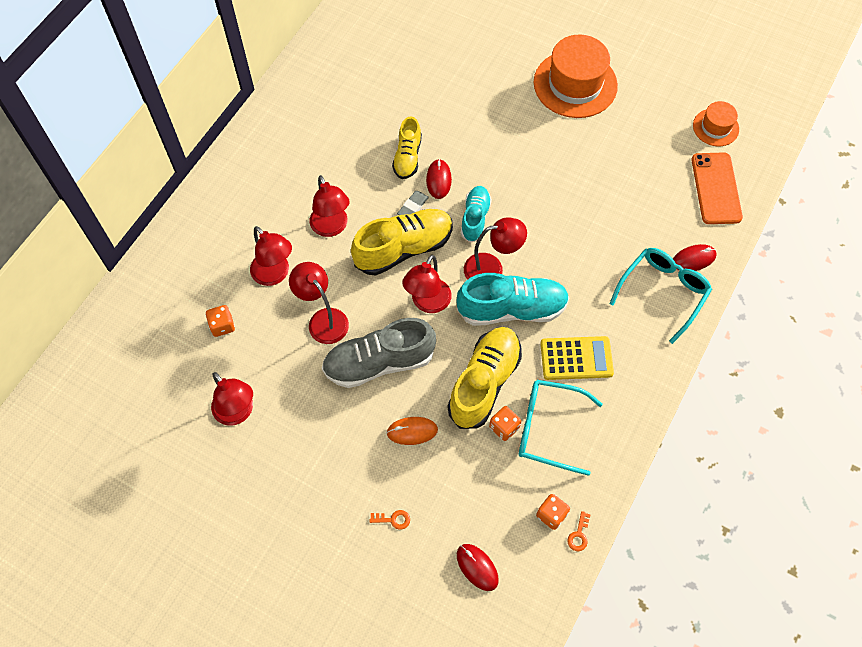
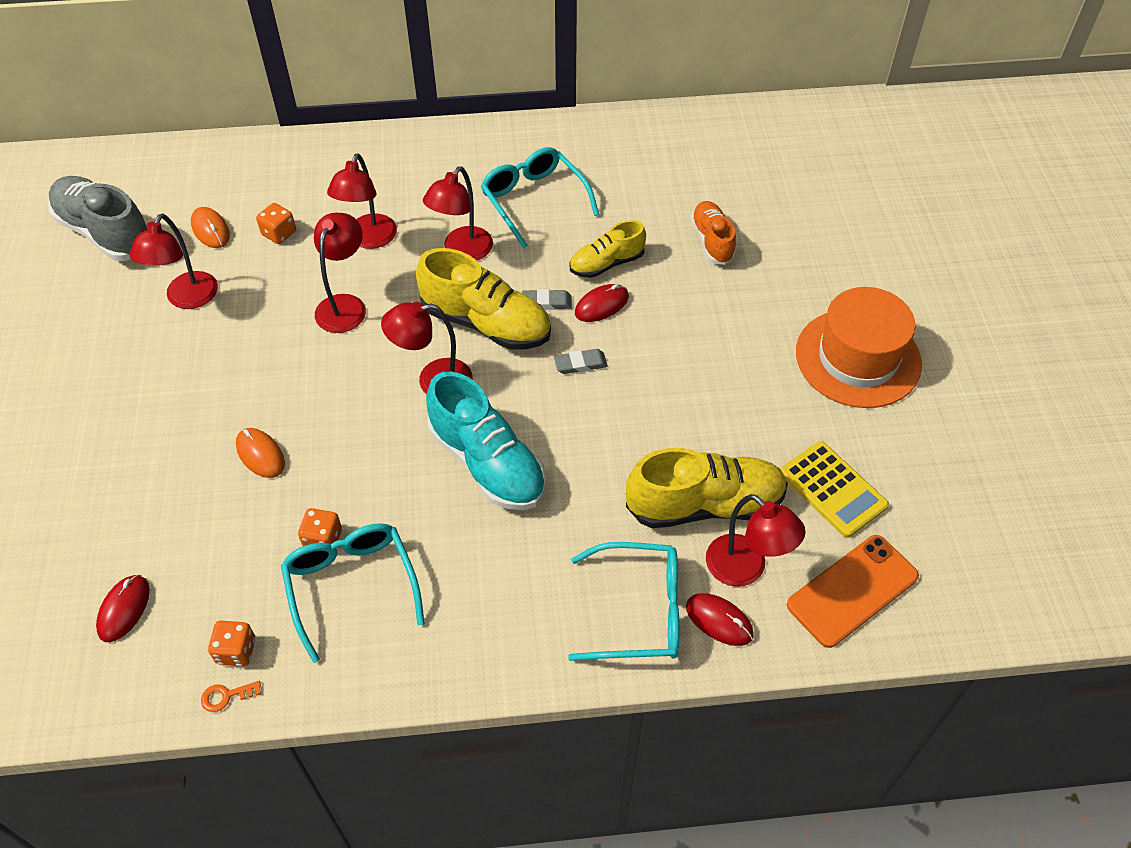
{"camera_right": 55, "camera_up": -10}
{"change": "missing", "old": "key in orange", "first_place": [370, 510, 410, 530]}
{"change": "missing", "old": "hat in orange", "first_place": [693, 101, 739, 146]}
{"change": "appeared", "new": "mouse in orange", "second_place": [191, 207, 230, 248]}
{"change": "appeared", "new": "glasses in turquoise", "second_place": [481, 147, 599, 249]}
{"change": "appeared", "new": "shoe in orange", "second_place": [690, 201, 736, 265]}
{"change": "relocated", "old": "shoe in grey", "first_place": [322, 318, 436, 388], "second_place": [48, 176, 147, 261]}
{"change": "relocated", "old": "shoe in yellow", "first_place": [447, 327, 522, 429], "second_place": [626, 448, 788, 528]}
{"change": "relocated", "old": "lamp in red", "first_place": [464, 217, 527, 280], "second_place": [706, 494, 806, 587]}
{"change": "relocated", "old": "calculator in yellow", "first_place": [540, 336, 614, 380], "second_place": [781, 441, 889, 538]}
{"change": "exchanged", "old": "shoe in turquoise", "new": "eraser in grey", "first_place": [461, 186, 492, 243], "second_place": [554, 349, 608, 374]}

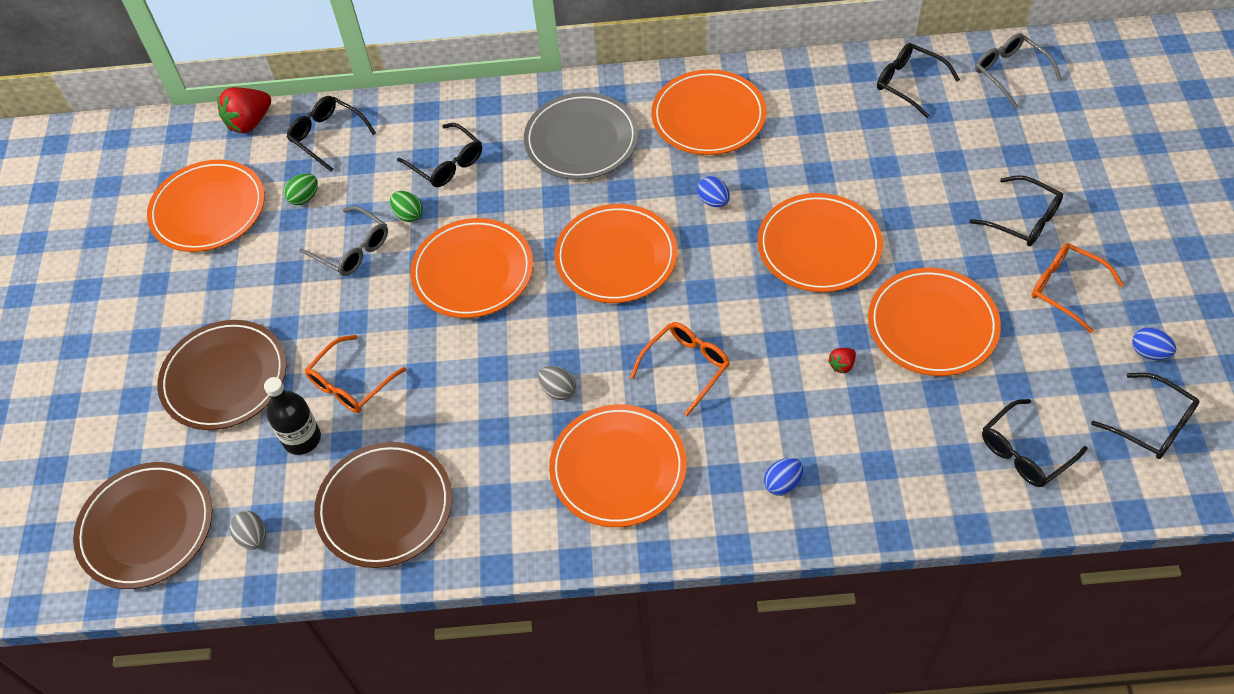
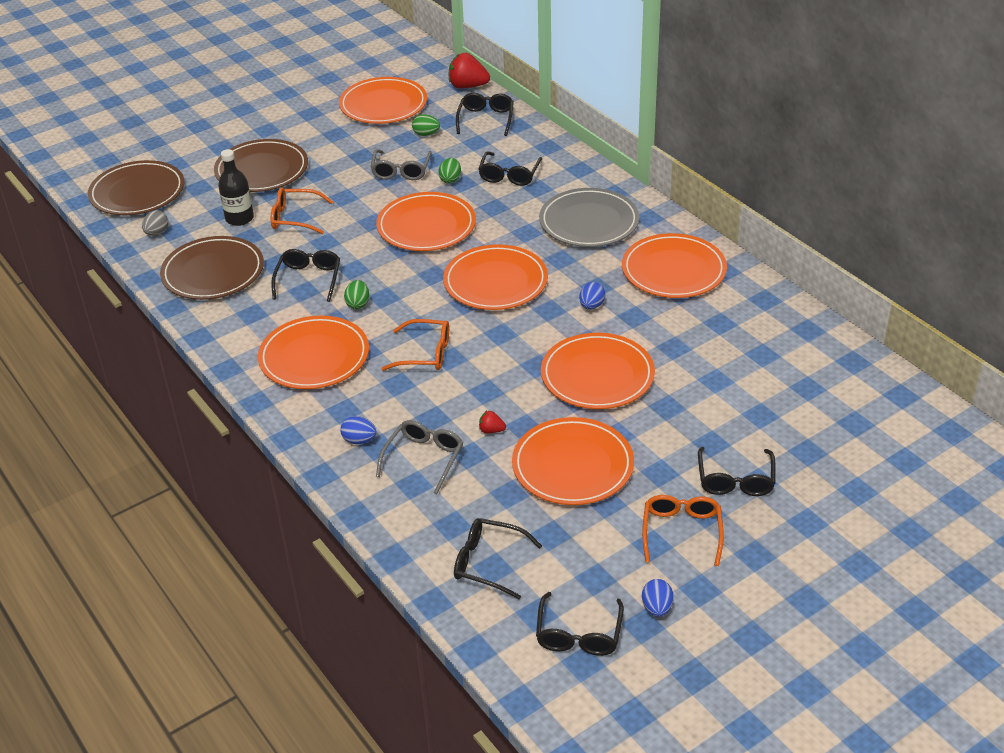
{"camera_right": 55, "camera_up": -15}
{"change": "relocated", "old": "glasses in black", "first_place": [877, 43, 960, 118], "second_place": [271, 249, 340, 302]}
{"change": "relocated", "old": "glasses in grey", "first_place": [975, 33, 1062, 109], "second_place": [376, 420, 463, 494]}
{"change": "colour", "old": "egg in grey", "new": "egg in green", "first_place": [538, 366, 576, 400], "second_place": [344, 280, 369, 309]}

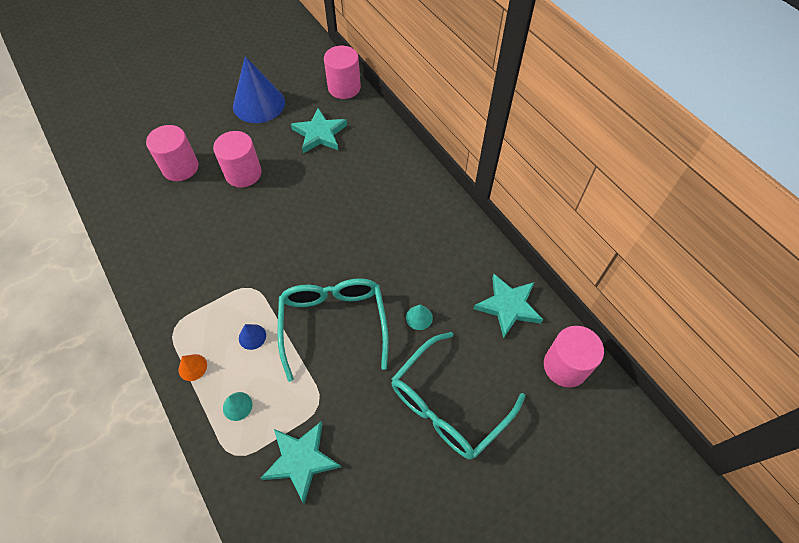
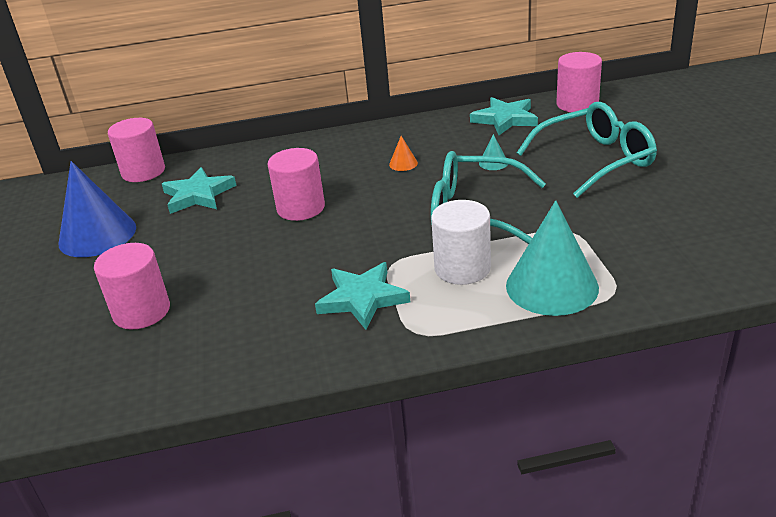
{"camera_right": -65, "camera_up": -25}
{"change": "relocated", "old": "cone in orange", "first_place": [178, 354, 207, 381], "second_place": [389, 136, 418, 171]}
{"change": "relocated", "old": "cylinder in pink", "first_place": [213, 131, 262, 187], "second_place": [268, 148, 325, 221]}
{"change": "relocated", "old": "star in turquoise", "first_place": [261, 422, 341, 504], "second_place": [315, 262, 410, 330]}
{"change": "exchanged", "old": "cone in blue", "new": "cylinder in white", "first_place": [239, 324, 266, 350], "second_place": [431, 200, 491, 285]}
{"change": "spun", "old": "glasses in turquoise", "first_place": [392, 332, 525, 459], "second_place": [517, 102, 657, 198], "degrees": -90}
{"change": "size", "old": "cone in turquoise", "first_place": [223, 392, 252, 421], "second_place": [506, 200, 599, 316], "factor": 2.45}

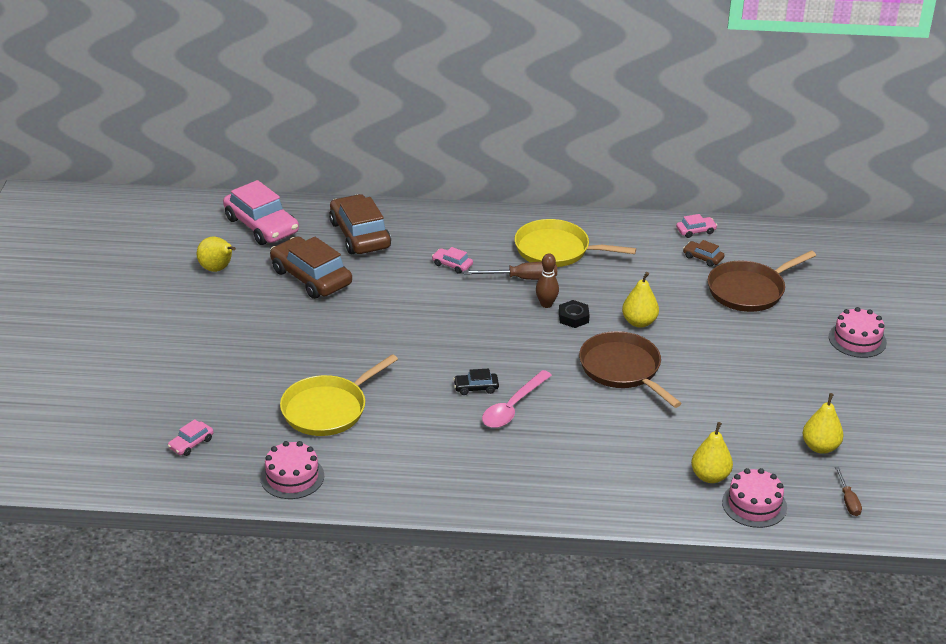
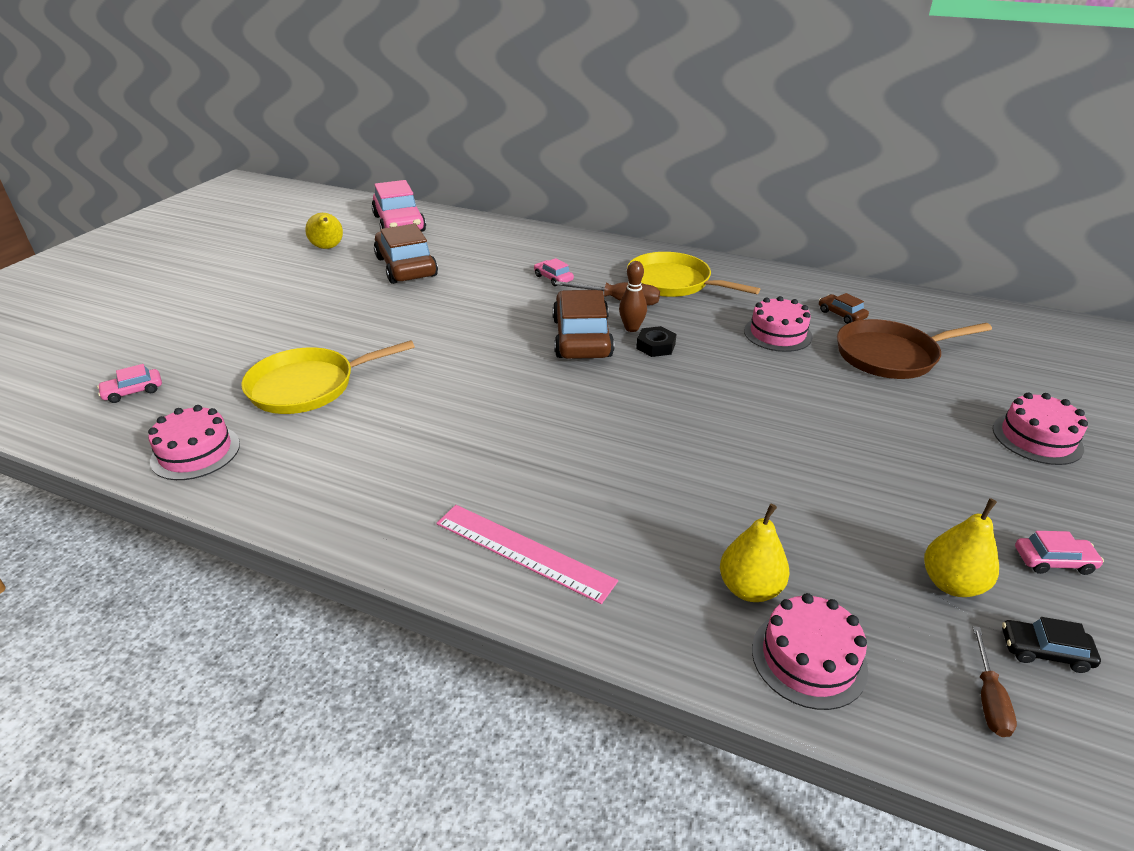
{"camera_right": 20, "camera_up": 0}
{"change": "missing", "old": "spoon in pink", "first_place": [482, 370, 552, 428]}
{"change": "missing", "old": "pan in brown", "first_place": [579, 331, 682, 408]}
{"change": "missing", "old": "pear in yellow", "first_place": [622, 272, 659, 328]}
{"change": "appeared", "new": "ruler in pink", "second_place": [436, 505, 618, 604]}
{"change": "appeared", "new": "cake in pink", "second_place": [744, 296, 813, 352]}
{"change": "relocated", "old": "car in brown", "first_place": [329, 194, 391, 254], "second_place": [553, 290, 614, 359]}
{"change": "relocated", "old": "car in black", "first_place": [453, 369, 499, 395], "second_place": [1002, 617, 1101, 673]}
{"change": "relocated", "old": "car in pink", "first_place": [676, 214, 717, 238], "second_place": [1015, 531, 1104, 575]}

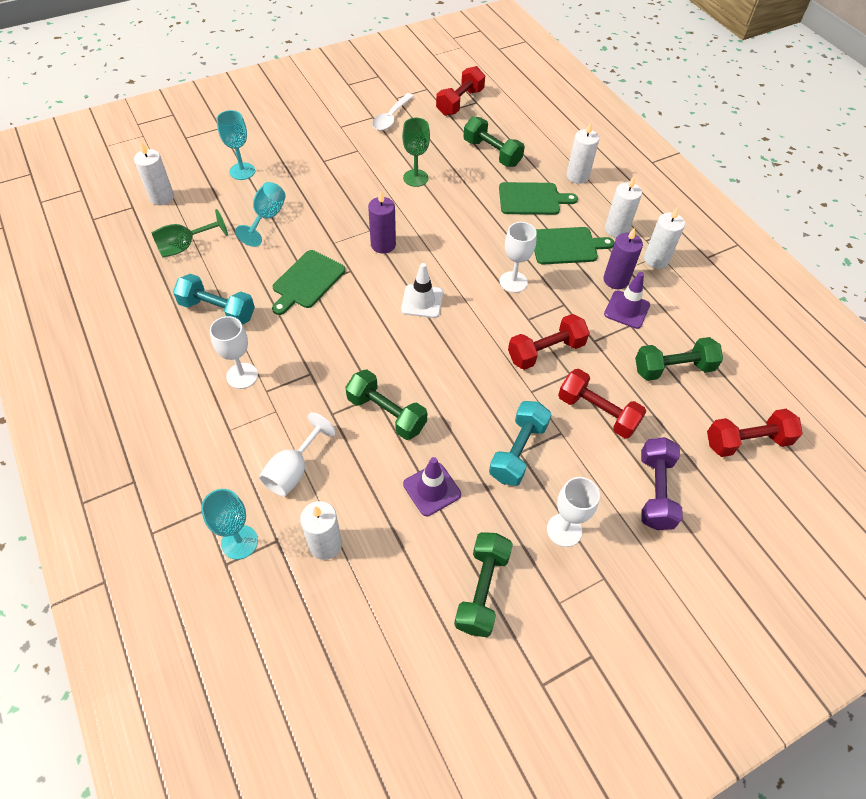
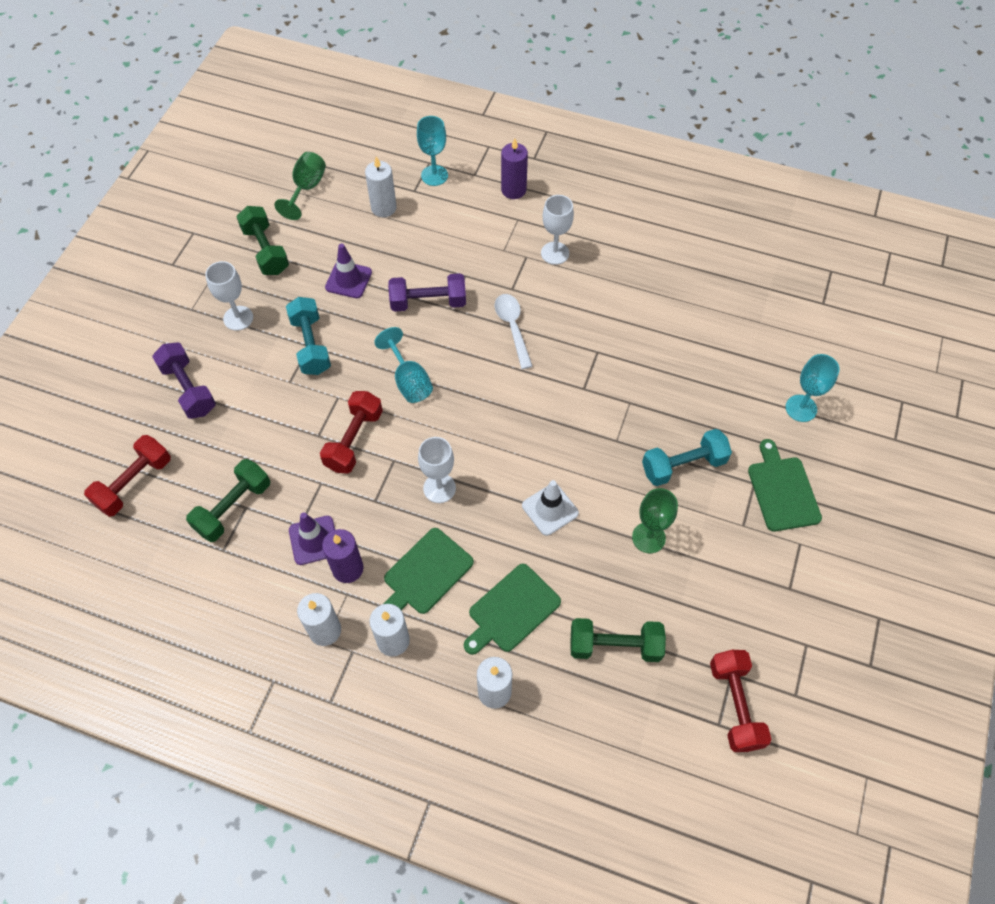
{"camera_right": 140, "camera_up": 5}
{"change": "missing", "old": "candle in white", "first_place": [134, 142, 174, 205]}
{"change": "missing", "old": "goblet in white", "first_place": [259, 413, 336, 497]}
{"change": "missing", "old": "dumbbell in red", "first_place": [558, 369, 646, 438]}
{"change": "relocated", "old": "goblet in green", "first_place": [151, 209, 228, 257], "second_place": [274, 152, 326, 220]}
{"change": "relocated", "old": "dumbbell in turquoise", "first_place": [173, 274, 255, 325], "second_place": [642, 429, 732, 486]}
{"change": "relocated", "old": "goblet in turquoise", "first_place": [235, 182, 286, 247], "second_place": [374, 327, 433, 403]}
{"change": "relocated", "old": "cutting board in green", "first_place": [272, 250, 346, 315], "second_place": [748, 439, 822, 531]}
{"change": "relocated", "old": "candle in purple", "first_place": [368, 191, 396, 254], "second_place": [501, 138, 528, 199]}
{"change": "relocated", "old": "spoon in white", "first_place": [372, 93, 414, 131], "second_place": [495, 294, 533, 369]}
{"change": "relocated", "old": "traffic cone in white", "first_place": [401, 263, 443, 318], "second_place": [522, 480, 579, 536]}
{"change": "colour", "old": "dumbbell in green", "new": "dumbbell in purple", "first_place": [345, 369, 427, 440], "second_place": [388, 273, 466, 312]}

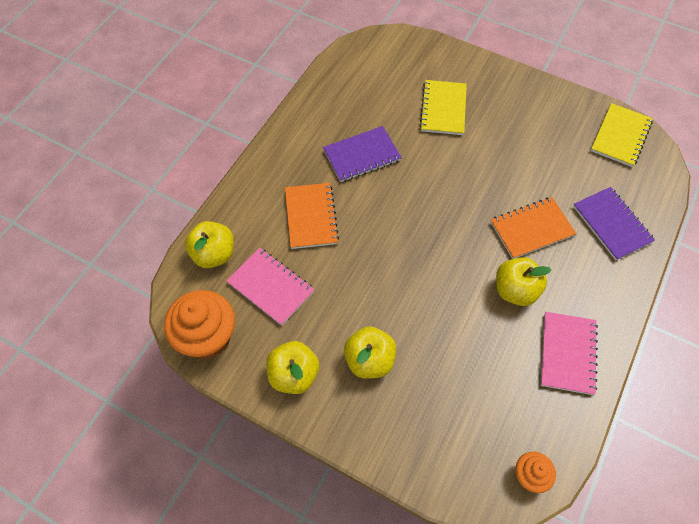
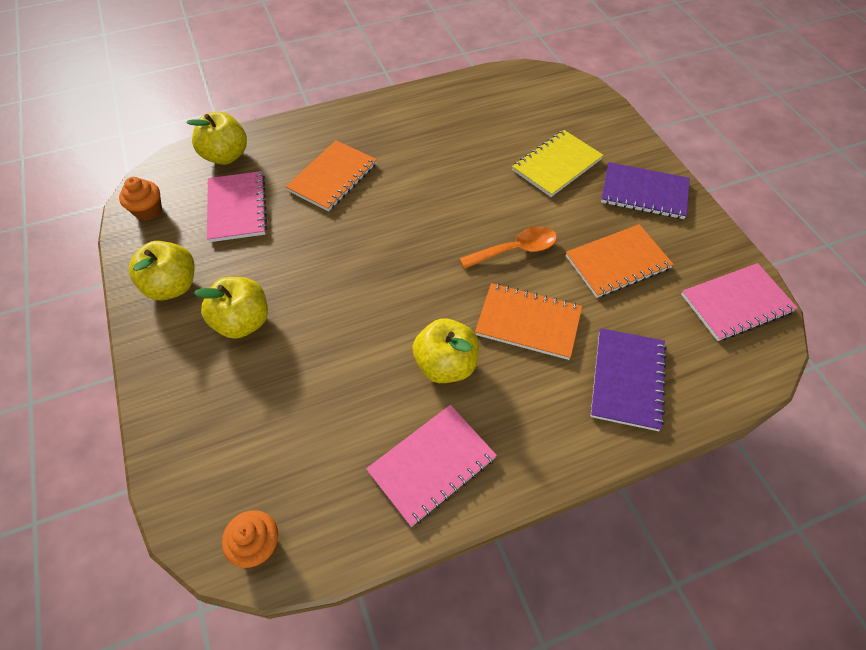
{"camera_right": 40, "camera_up": -5}
{"change": "appeared", "new": "spoon in orange", "second_place": [459, 226, 557, 269]}
{"change": "appeared", "new": "notebook in orange", "second_place": [566, 224, 674, 298]}
{"change": "relocated", "old": "notebook in purple", "first_place": [323, 126, 402, 182], "second_place": [601, 162, 690, 219]}
{"change": "colour", "old": "notebook in yellow", "new": "notebook in pink", "first_place": [591, 103, 653, 167], "second_place": [681, 263, 798, 341]}
{"change": "size", "old": "cupcake in orange", "first_place": [164, 290, 235, 359], "second_place": [119, 177, 162, 221], "factor": 0.53}

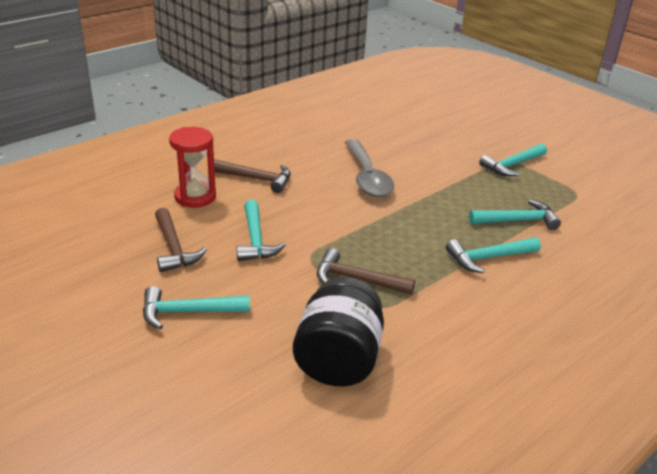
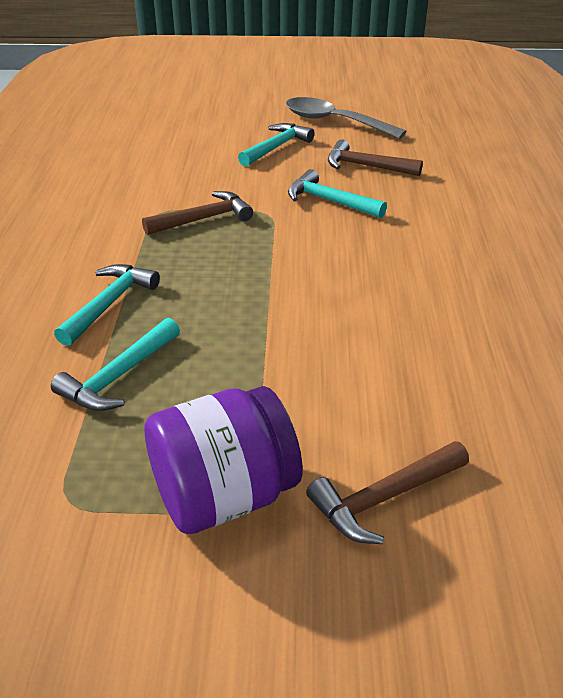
{"camera_right": 135, "camera_up": 5}
{"change": "missing", "old": "hourglass in red", "first_place": [169, 127, 216, 208]}
{"change": "missing", "old": "jar in black", "first_place": [293, 277, 384, 386]}
{"change": "relocated", "old": "hammer in brown", "first_place": [214, 159, 291, 193], "second_place": [306, 441, 469, 544]}
{"change": "relocated", "old": "spoon in grey", "first_place": [345, 139, 394, 197], "second_place": [286, 97, 407, 139]}
{"change": "exchanged", "old": "hammer in turquoise", "new": "jar in purple", "first_place": [479, 144, 547, 176], "second_place": [144, 386, 303, 534]}

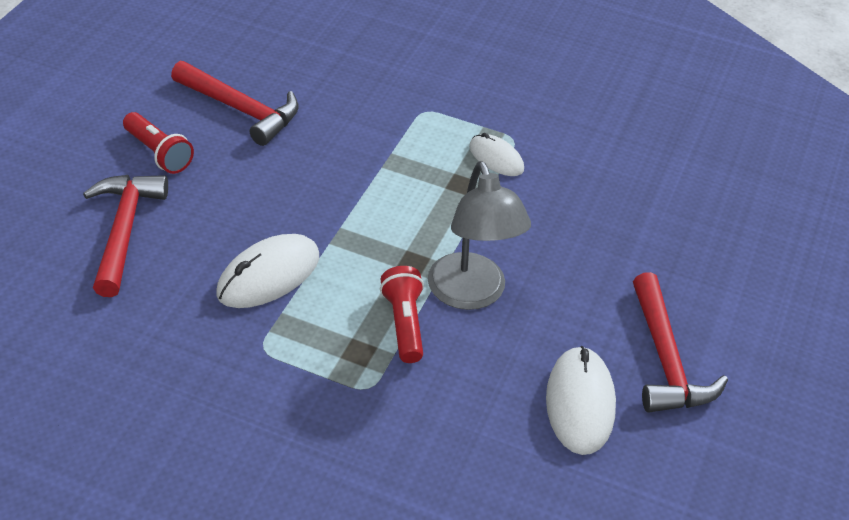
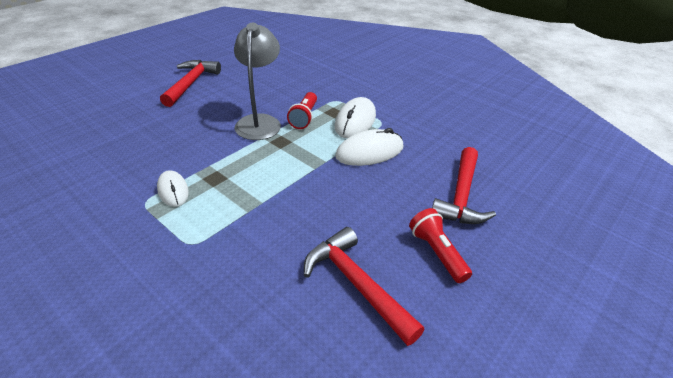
{"camera_right": -160, "camera_up": -5}
{"change": "relocated", "old": "mouse in white", "first_place": [546, 346, 616, 455], "second_place": [335, 97, 376, 138]}

